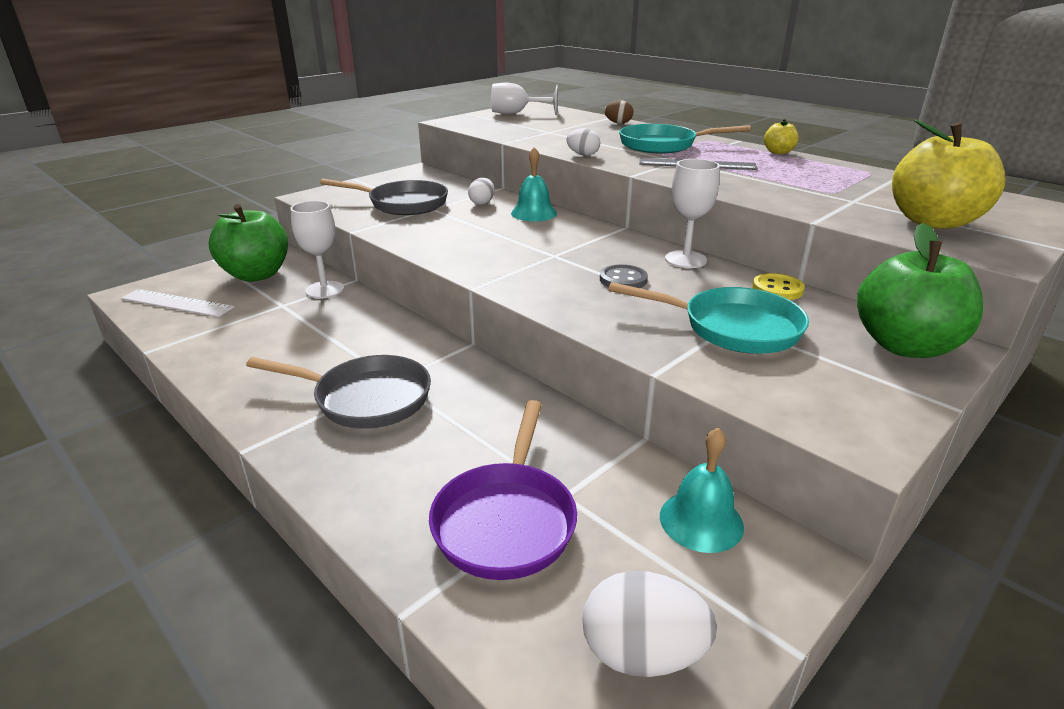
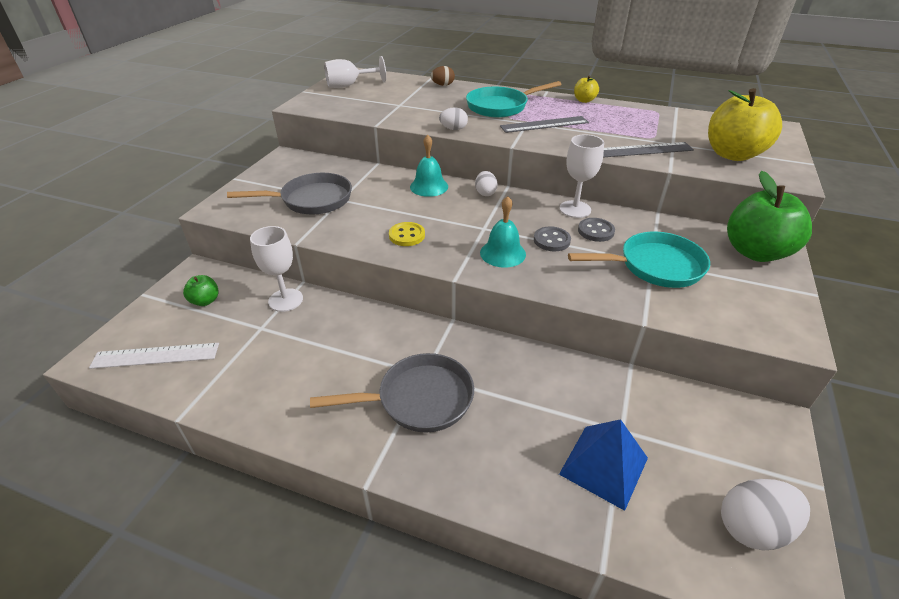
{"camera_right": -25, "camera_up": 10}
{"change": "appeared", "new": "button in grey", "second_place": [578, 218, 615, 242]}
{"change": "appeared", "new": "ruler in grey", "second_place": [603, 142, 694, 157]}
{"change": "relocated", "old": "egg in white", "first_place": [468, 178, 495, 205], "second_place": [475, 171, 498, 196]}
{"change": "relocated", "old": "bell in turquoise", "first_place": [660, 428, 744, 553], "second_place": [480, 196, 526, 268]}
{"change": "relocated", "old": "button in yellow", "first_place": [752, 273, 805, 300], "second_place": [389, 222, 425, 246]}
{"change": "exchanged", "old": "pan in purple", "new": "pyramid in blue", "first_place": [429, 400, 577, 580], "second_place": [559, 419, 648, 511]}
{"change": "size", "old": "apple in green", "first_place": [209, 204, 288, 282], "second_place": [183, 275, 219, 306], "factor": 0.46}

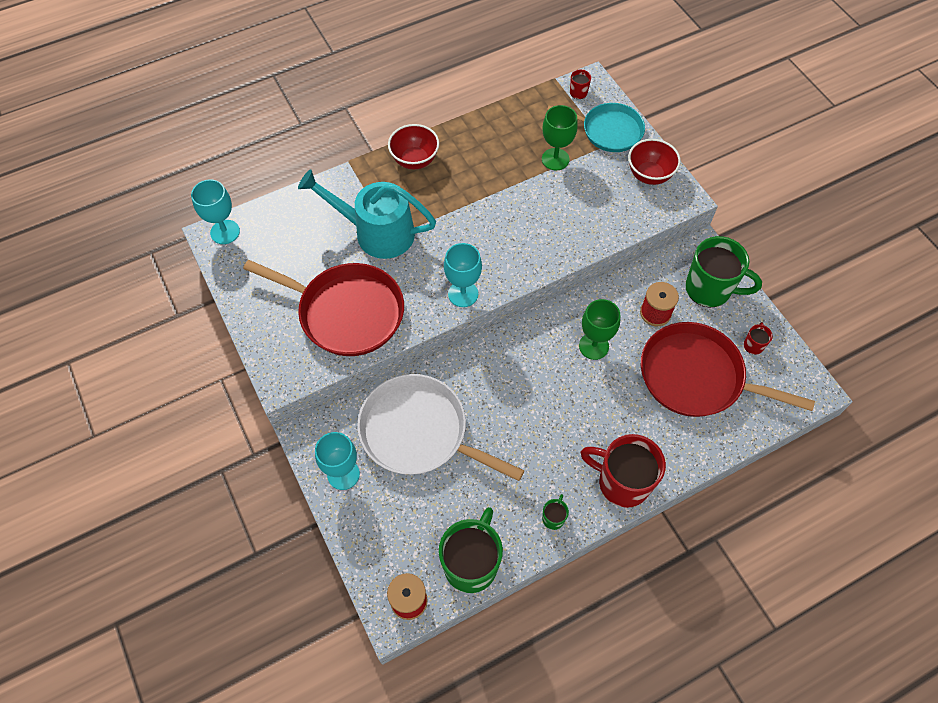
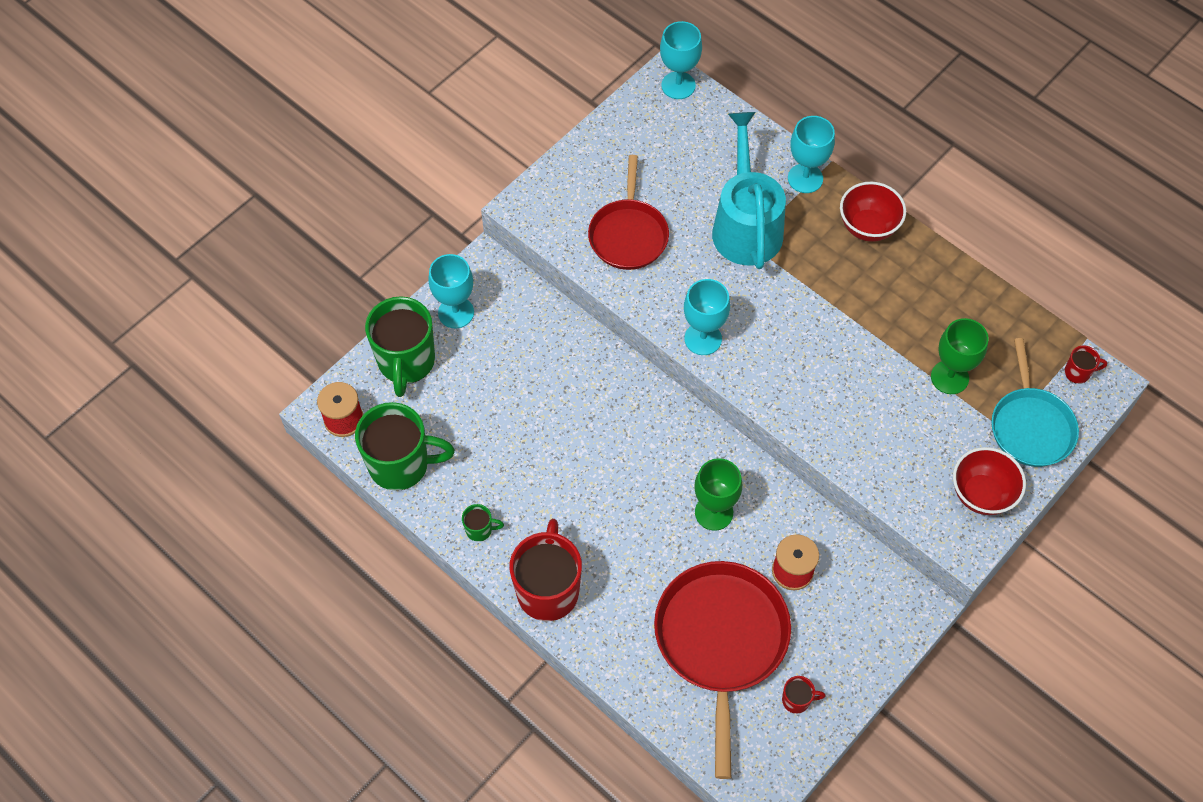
{"camera_right": 70, "camera_up": 0}
{"change": "missing", "old": "pan in white", "first_place": [357, 374, 525, 481]}
{"change": "appeared", "new": "goblet in turquoise", "second_place": [788, 116, 835, 193]}
{"change": "relocated", "old": "mug in green", "first_place": [685, 236, 762, 307], "second_place": [365, 296, 435, 397]}
{"change": "size", "old": "pan in red", "first_place": [243, 260, 404, 356], "second_place": [588, 155, 669, 270], "factor": 0.66}

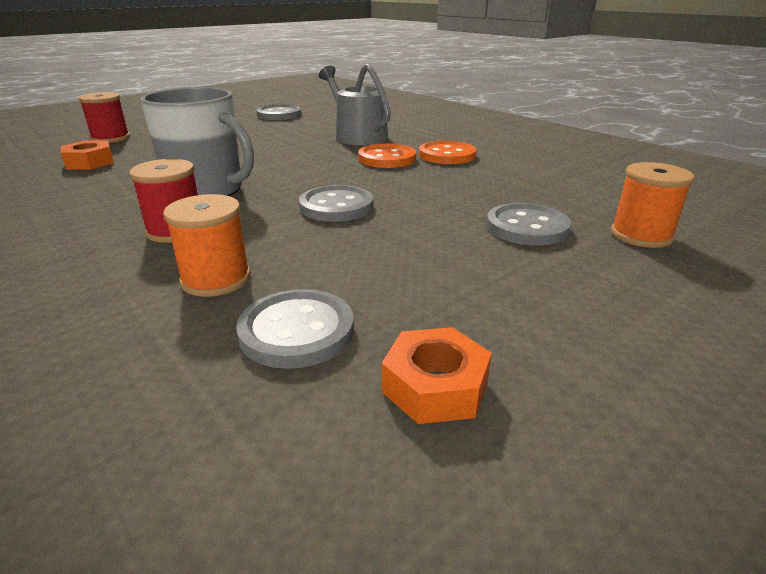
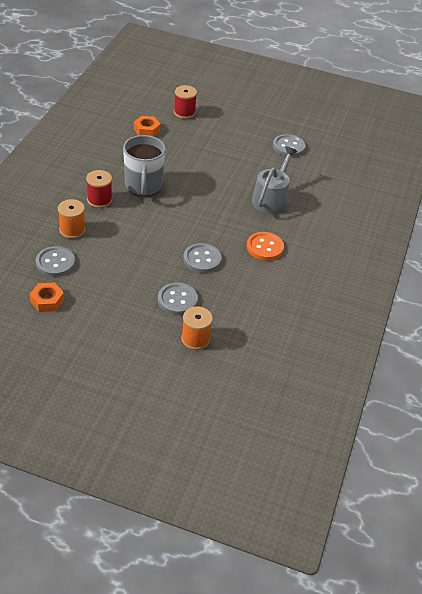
{"camera_right": 55, "camera_up": 15}
{"change": "missing", "old": "button in orange", "first_place": [358, 143, 416, 168]}
{"change": "relocated", "old": "button in grey", "first_place": [299, 185, 373, 222], "second_place": [183, 243, 221, 273]}

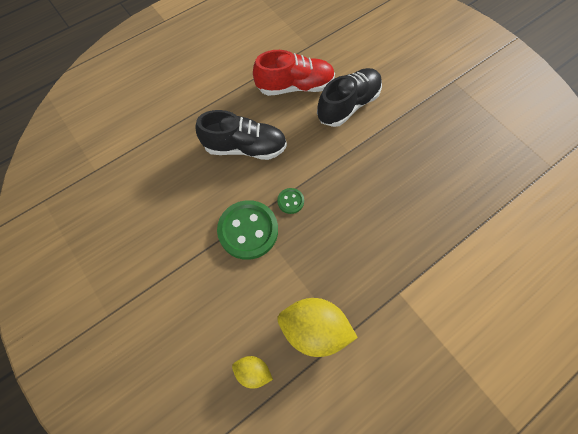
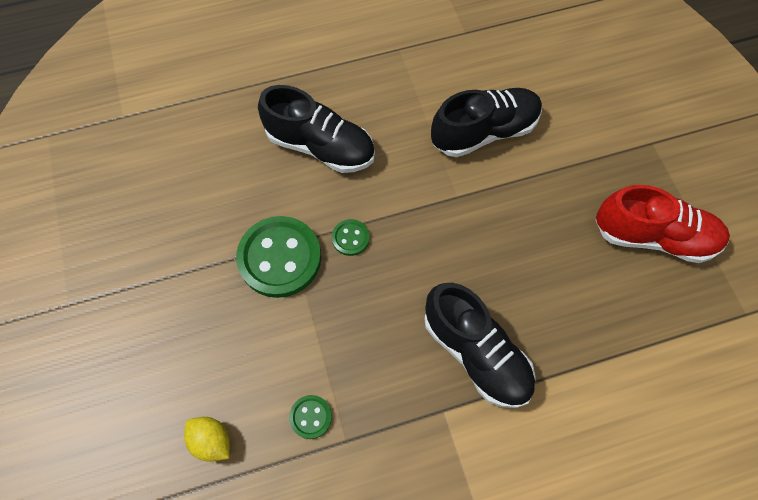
{"camera_right": 20, "camera_up": 0}
{"change": "appeared", "new": "shoe in black", "second_place": [424, 283, 536, 408]}
{"change": "relocated", "old": "shoe in red", "first_place": [253, 50, 335, 96], "second_place": [596, 185, 730, 263]}
{"change": "exchanged", "old": "lemon in yellow", "new": "button in green", "first_place": [278, 298, 358, 357], "second_place": [289, 395, 332, 439]}

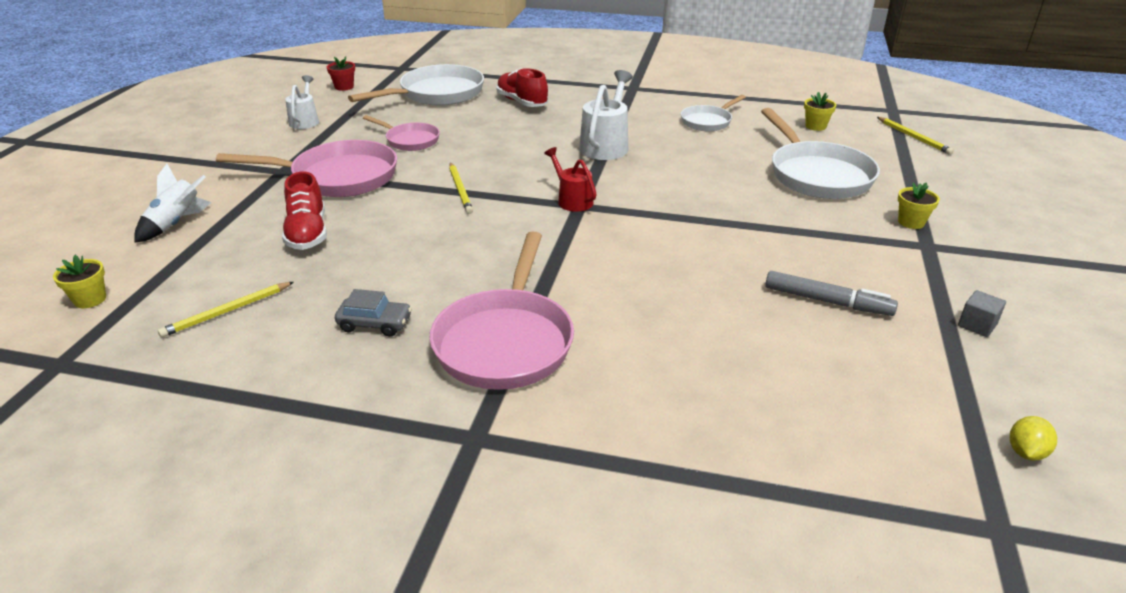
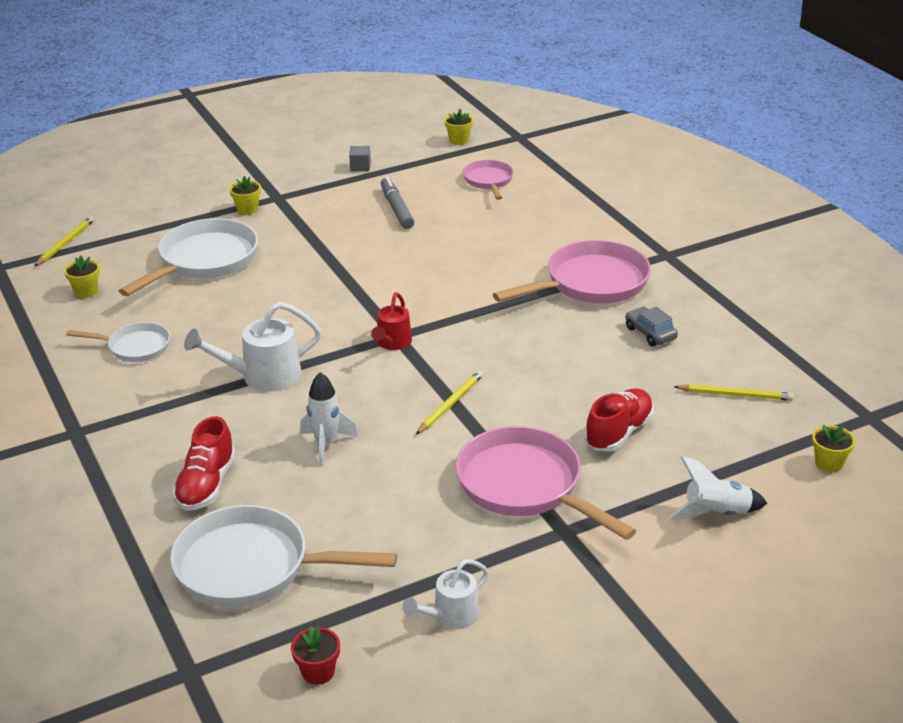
{"camera_right": -130, "camera_up": 0}
{"change": "appeared", "new": "rocket in white", "second_place": [300, 372, 358, 466]}
{"change": "relocated", "old": "pan in pink", "first_place": [363, 115, 440, 151], "second_place": [463, 160, 514, 200]}
{"change": "exchanged", "old": "lemon in yellow", "new": "flower pot in yellow", "first_place": [1010, 416, 1057, 461], "second_place": [444, 109, 473, 145]}

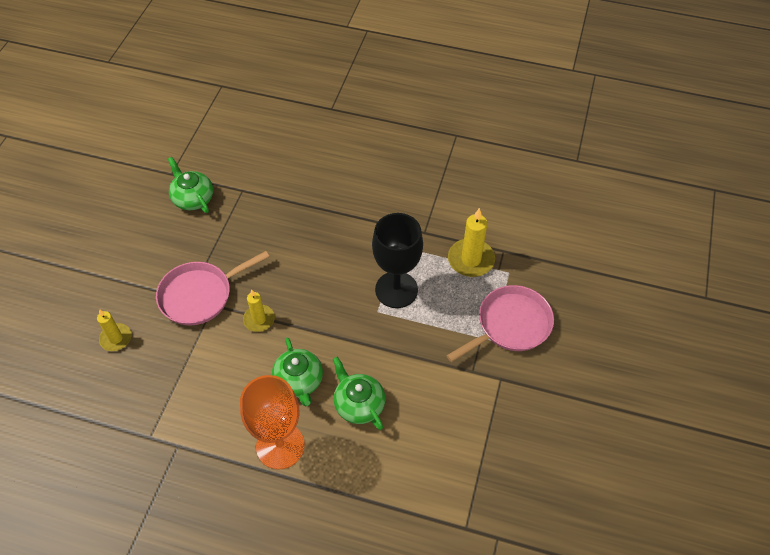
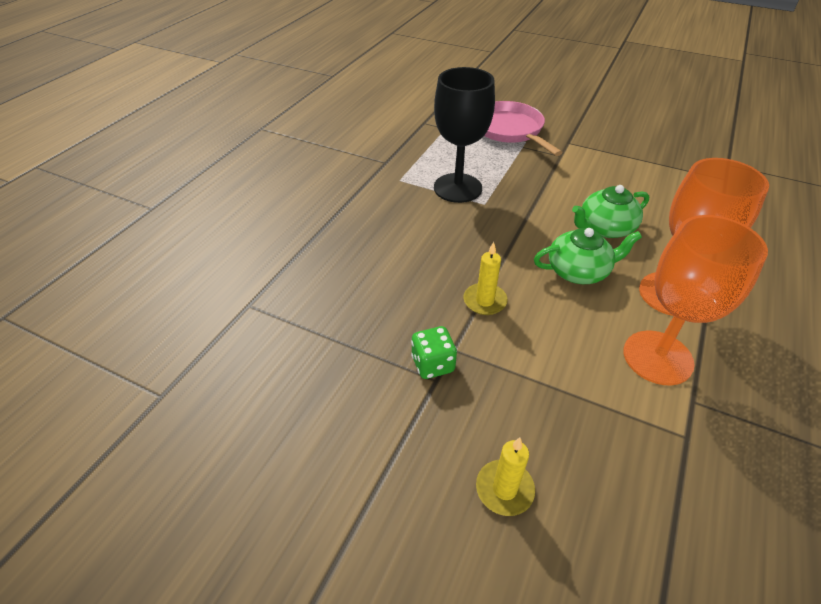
{"camera_right": -80, "camera_up": -10}
{"change": "missing", "old": "teapot in green", "first_place": [168, 157, 213, 213]}
{"change": "missing", "old": "candle in yellow", "first_place": [448, 208, 495, 277]}
{"change": "appeared", "new": "goblet in orange", "second_place": [623, 215, 768, 385]}
{"change": "exchanged", "old": "pan in pink", "new": "dice in green", "first_place": [156, 251, 270, 325], "second_place": [411, 326, 457, 379]}

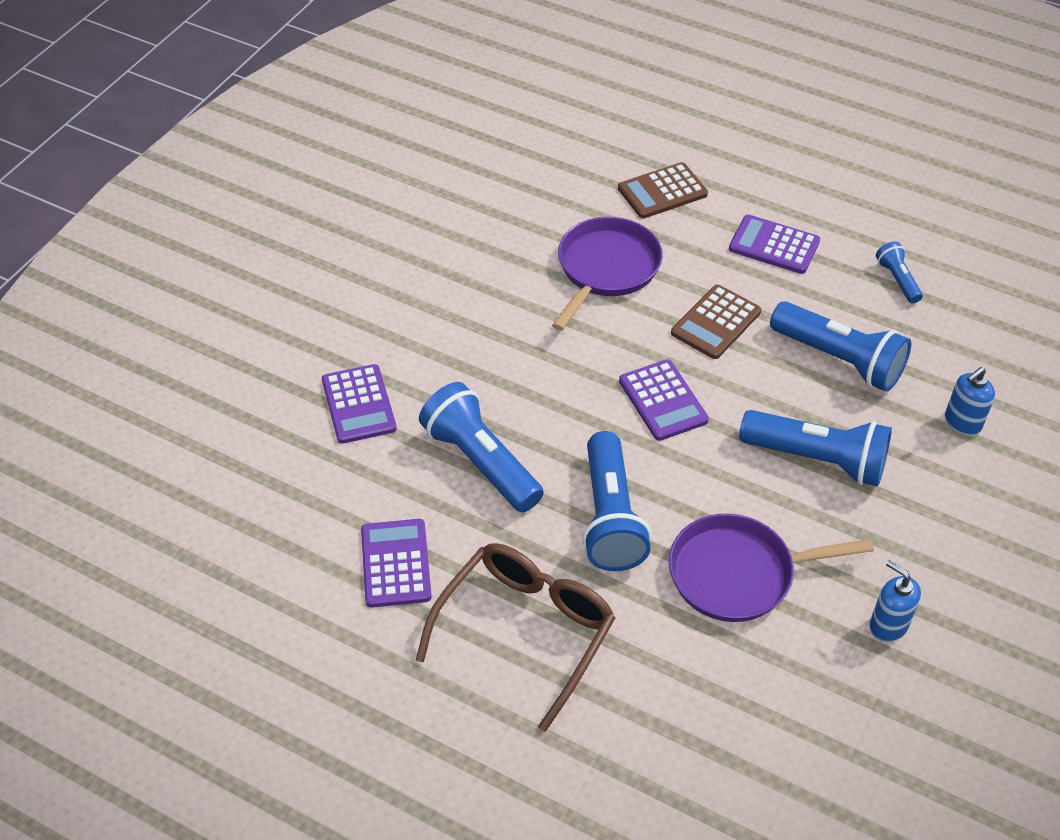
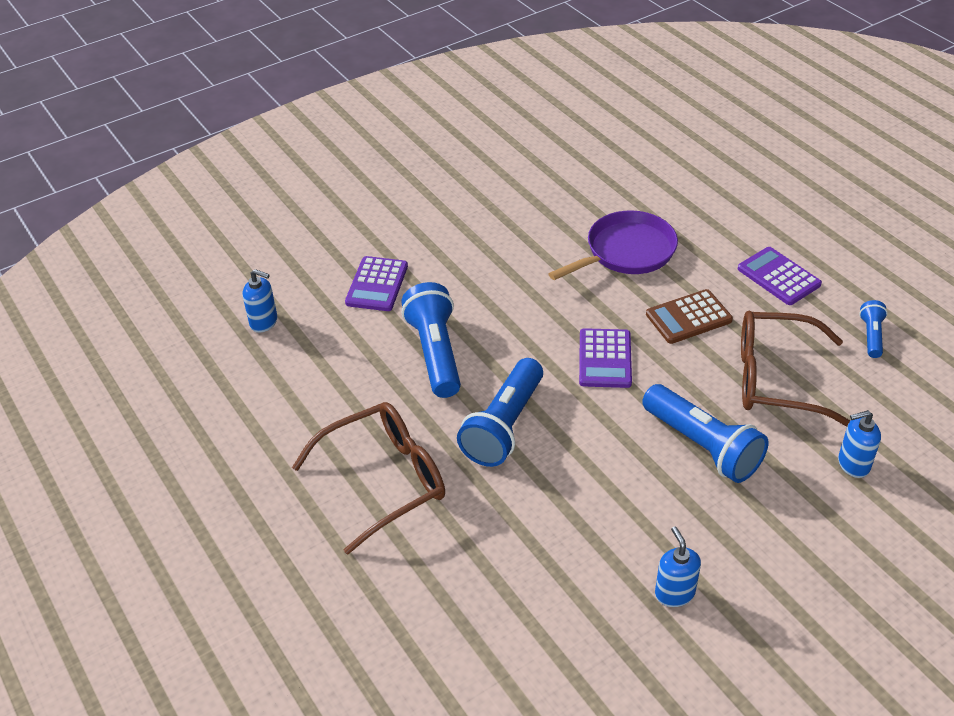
{"camera_right": 30, "camera_up": -5}
{"change": "missing", "old": "calculator in purple", "first_place": [361, 519, 432, 608]}
{"change": "missing", "old": "calculator in brown", "first_place": [618, 162, 708, 218]}
{"change": "missing", "old": "pan in purple", "first_place": [669, 514, 874, 622]}
{"change": "appeared", "new": "soap dispenser in blue", "second_place": [243, 269, 277, 333]}
{"change": "exchanged", "old": "flashlight in blue", "new": "glasses in brown", "first_place": [770, 301, 911, 392], "second_place": [741, 311, 851, 426]}

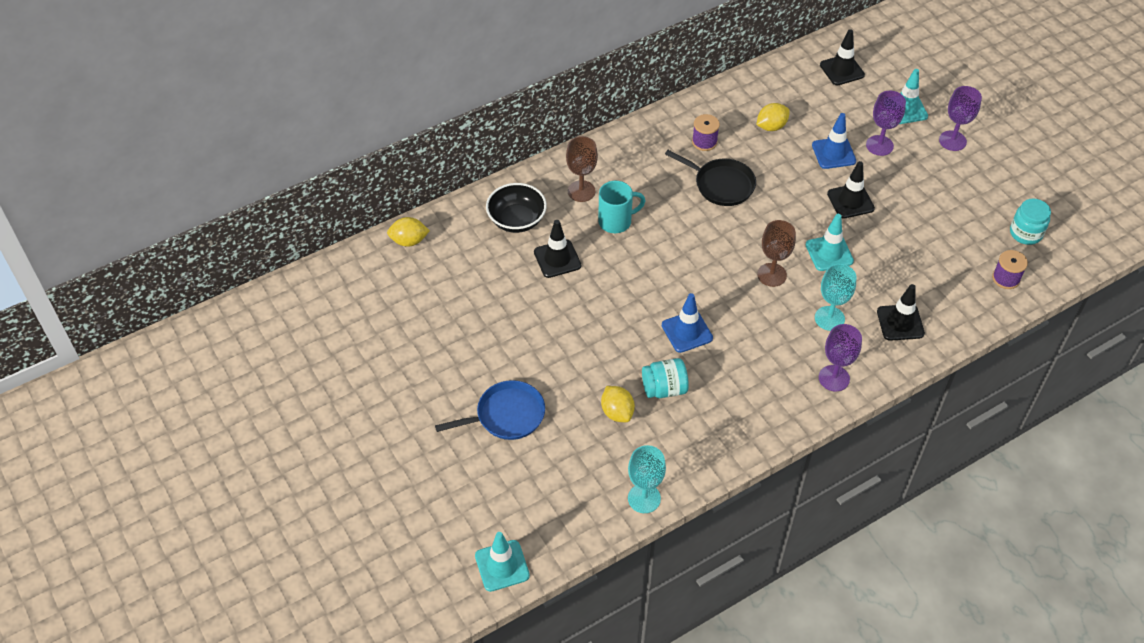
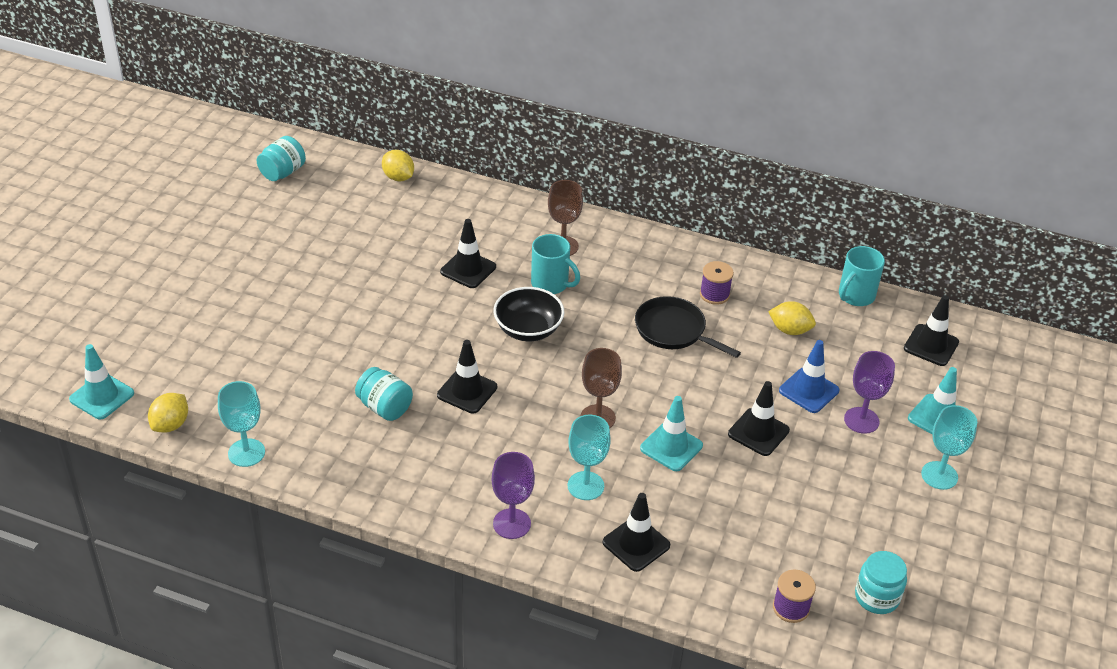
{"camera_right": 50, "camera_up": -10}
{"change": "missing", "old": "pan in blue", "first_place": [435, 380, 545, 440]}
{"change": "appeared", "new": "jar in turquoise", "second_place": [257, 136, 306, 181]}
{"change": "appeared", "new": "mug in turquoise", "second_place": [839, 246, 885, 306]}
{"change": "relocated", "old": "bowl in black", "first_place": [486, 183, 547, 233], "second_place": [493, 287, 564, 341]}
{"change": "relocated", "old": "lemon in yellow", "first_place": [601, 386, 635, 422], "second_place": [148, 393, 188, 433]}
{"change": "colour", "old": "traffic cone in blue", "new": "traffic cone in black", "first_place": [662, 293, 713, 353], "second_place": [437, 340, 497, 414]}
{"change": "colour", "old": "goblet in purple", "new": "goblet in turquoise", "first_place": [939, 86, 982, 151], "second_place": [921, 405, 977, 490]}
{"change": "spun", "old": "pan in black", "first_place": [665, 150, 756, 206], "second_place": [635, 296, 741, 358], "degrees": 135}

